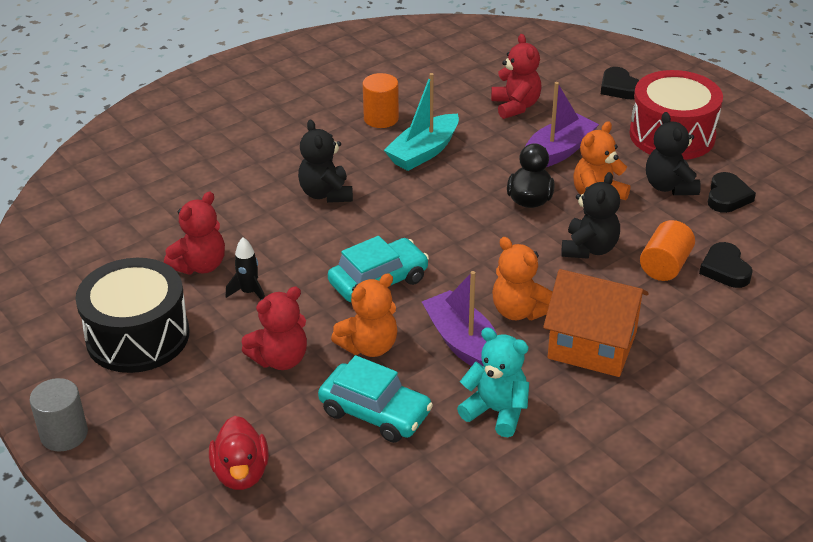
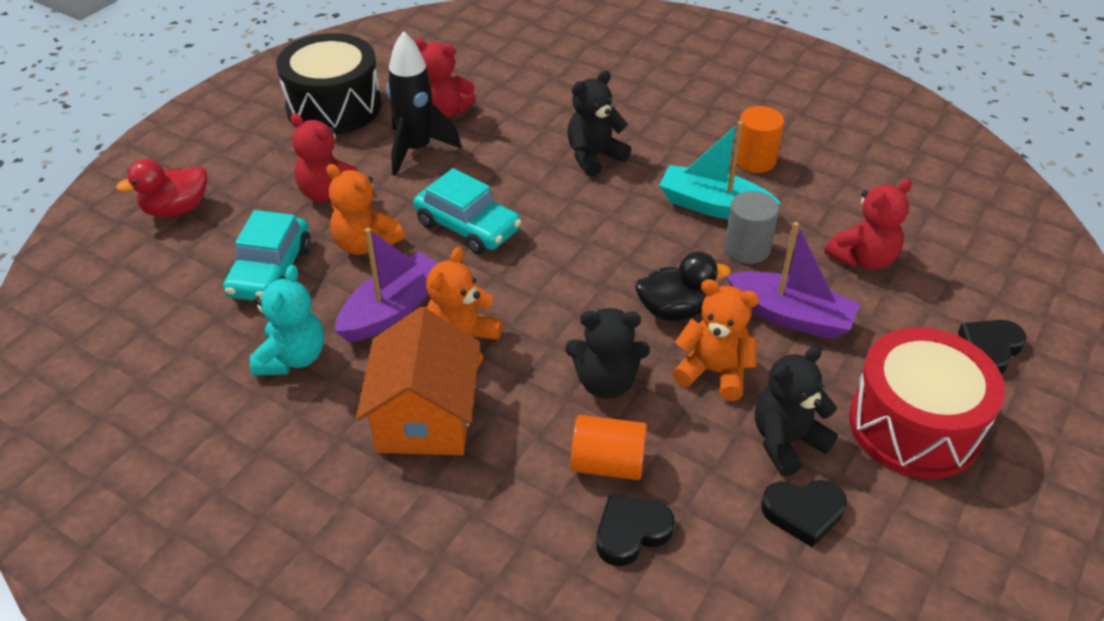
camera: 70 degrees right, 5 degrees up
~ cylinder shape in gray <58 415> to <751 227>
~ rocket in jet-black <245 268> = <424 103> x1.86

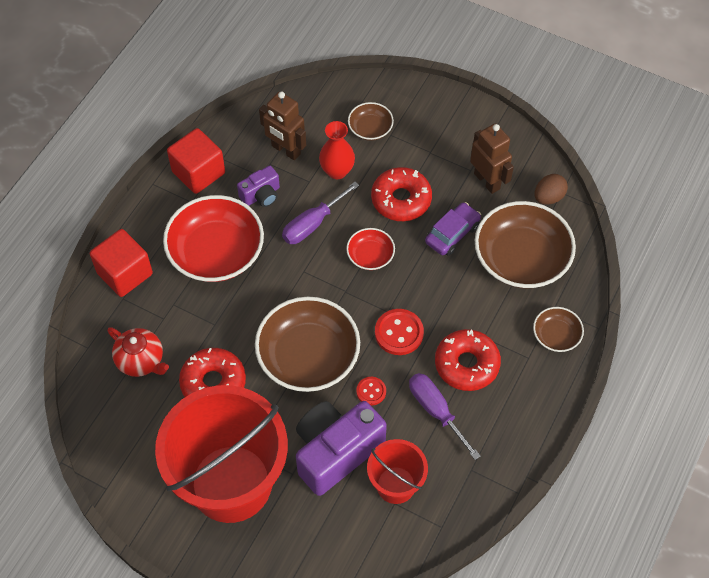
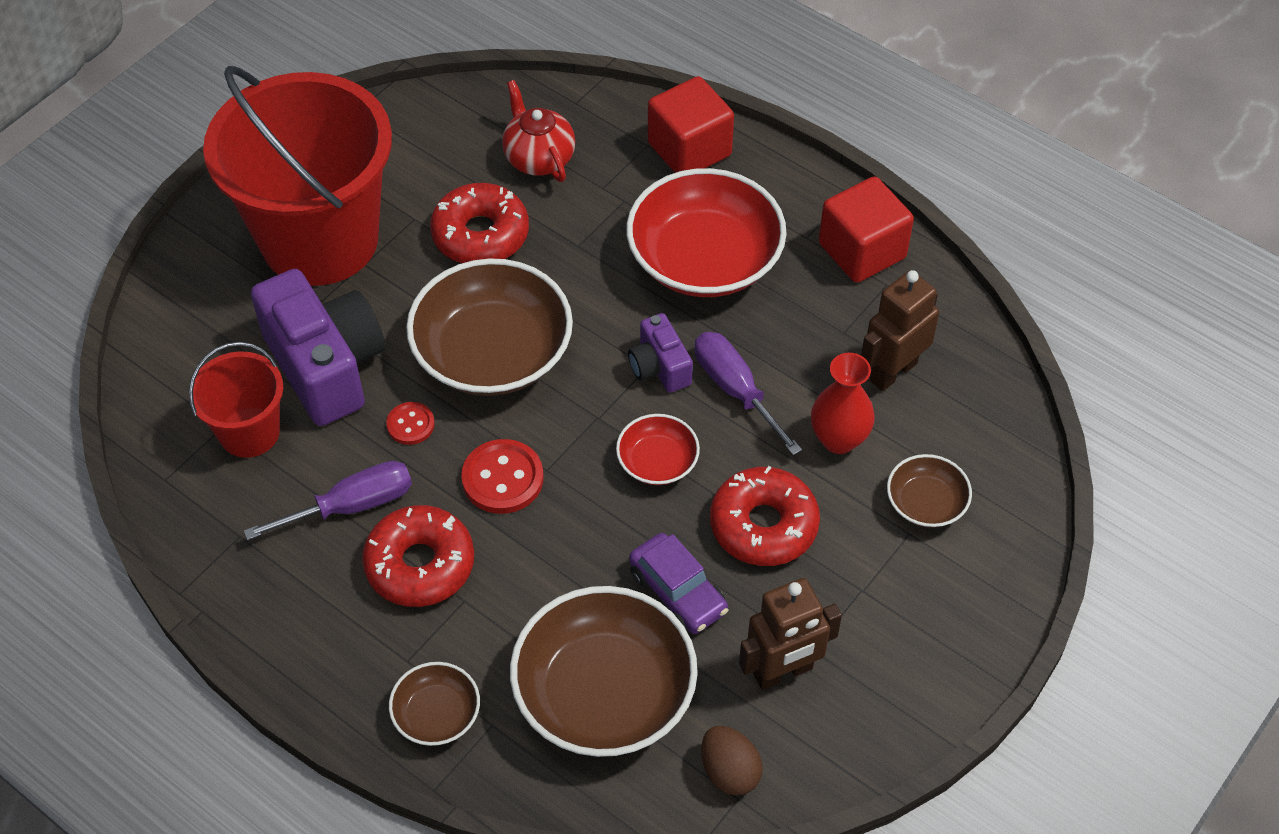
camera: 100 degrees right, 5 degrees down
~ camera in purple <258 186> to <660 352>
~ teapot in crimson <138 352> = <539 131> 105 degrees clockwise

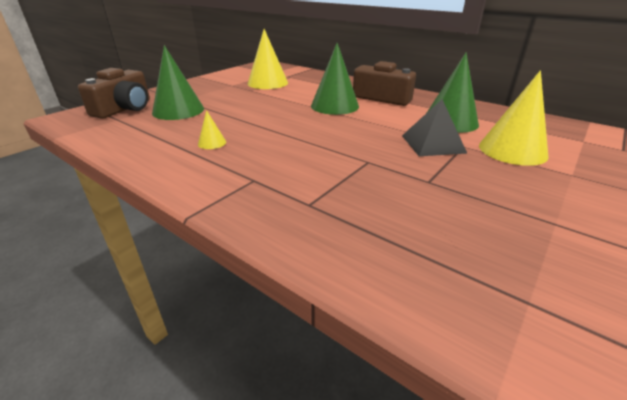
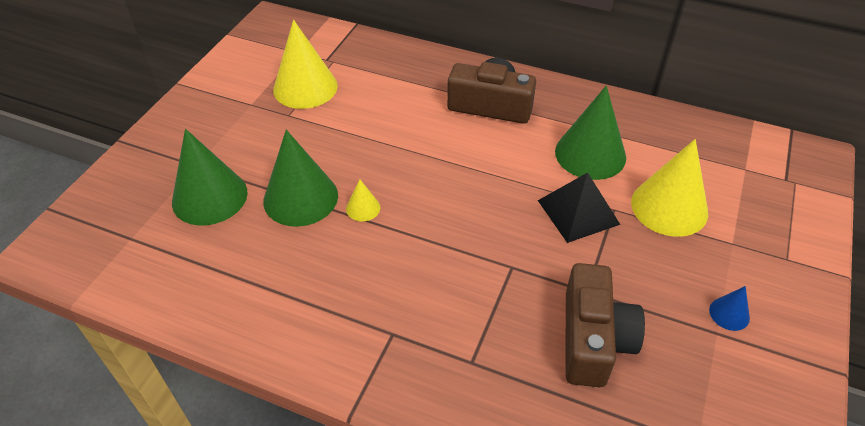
camera: 15 degrees left, 15 degrees up
+ cone shape in cobalt <729 308>
~ camera in russet <114 93> to <605 325>
~ cone shape in bright yellow <212 129> to <363 200>
~ cone shape in green <335 79> to <300 178>

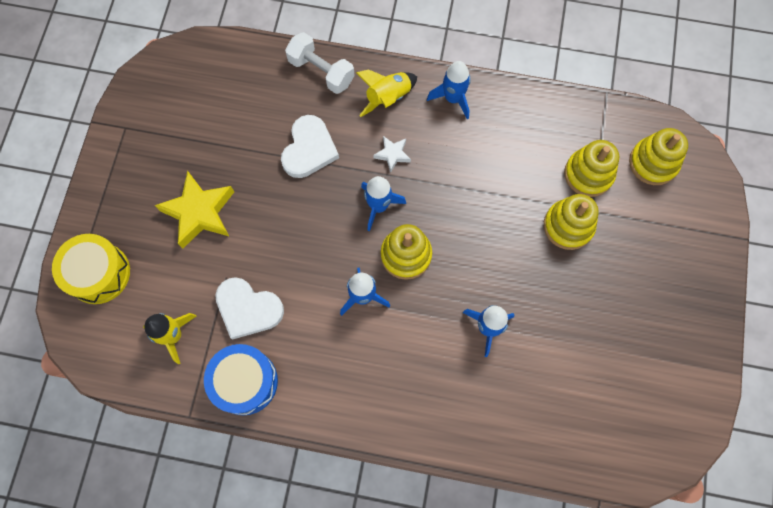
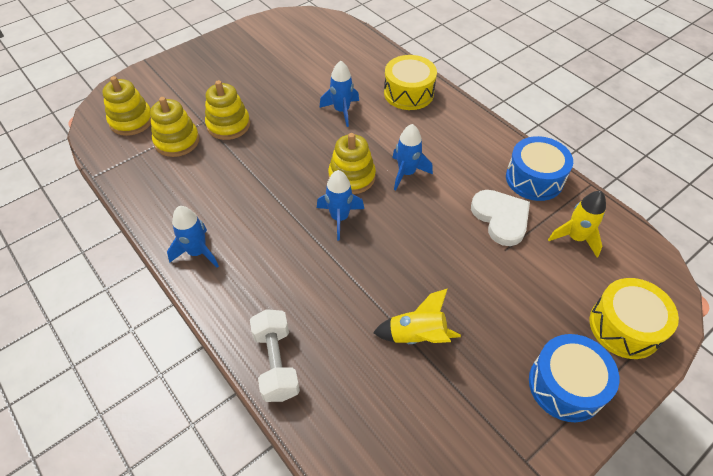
camera: 140 degrees left, 20 degrees down
- star shape in bright yellow <194 209>
- love heart in pure white <310 146>
- star shape in pure white <392 154>
+ drum in bright yellow <410 82>
+ drum in cobalt <574 378>
~ rocket in bright yellow <386 93> to <417 316>

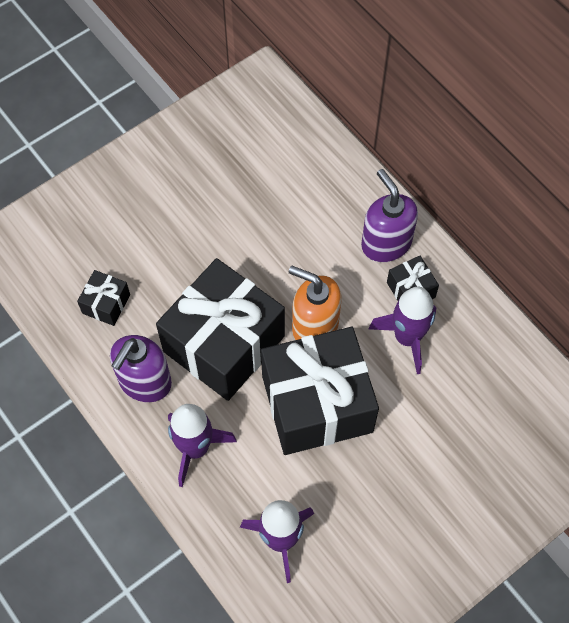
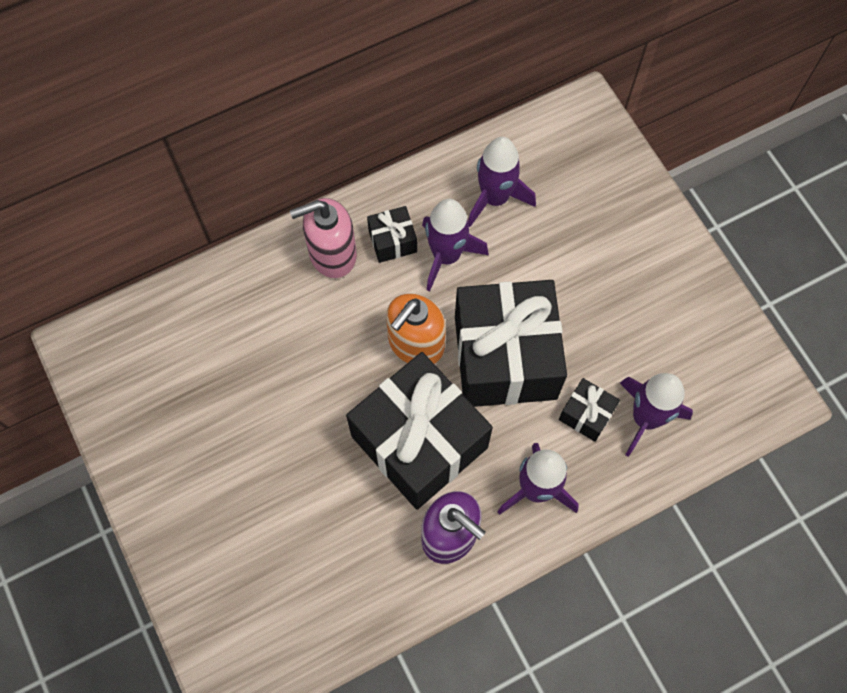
camera: 80 degrees left, 5 degrees up
+ rocket in purple <502 182>
~ present in jet-black <103 298> to <589 410>
~ pump bottle in purple <389 215> to pump bottle in rosy <323 238>

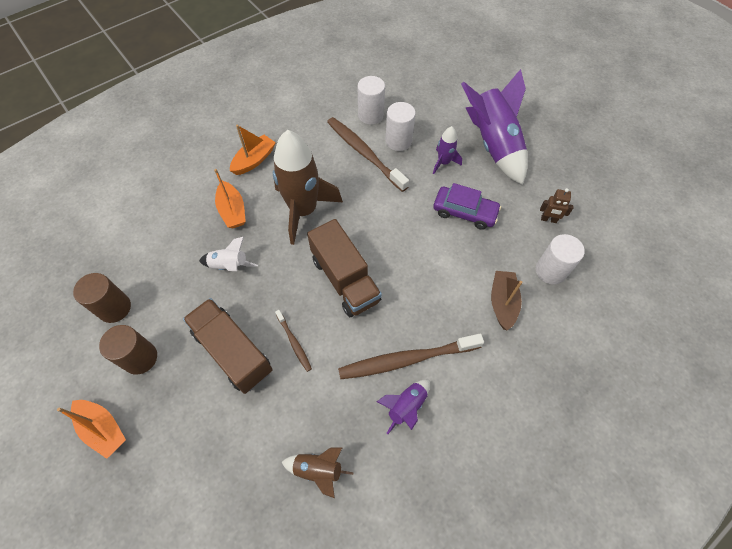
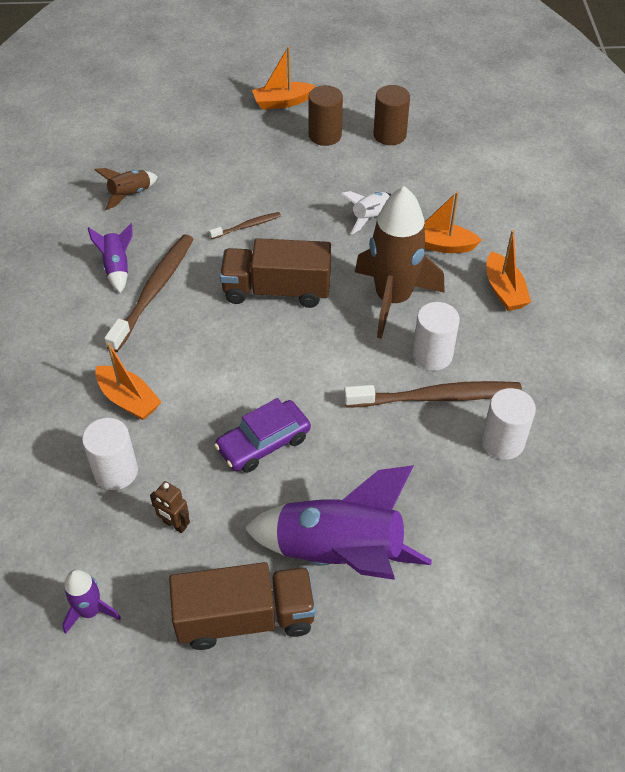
camera: 125 degrees right, 10 degrees down
~ toy truck in russet <228 346> to <242 606>
~ cylinder shape in pure white <401 126> to <436 336>
~ rocket in purple <447 150> to <91 601>
~ toy boat in russet <507 300> to toy boat in orange <128 381>
~ dental brush in russet <293 341> = <245 225> 150 degrees clockwise
~ robot figure in russet <557 205> = <170 507> 105 degrees counterclockwise

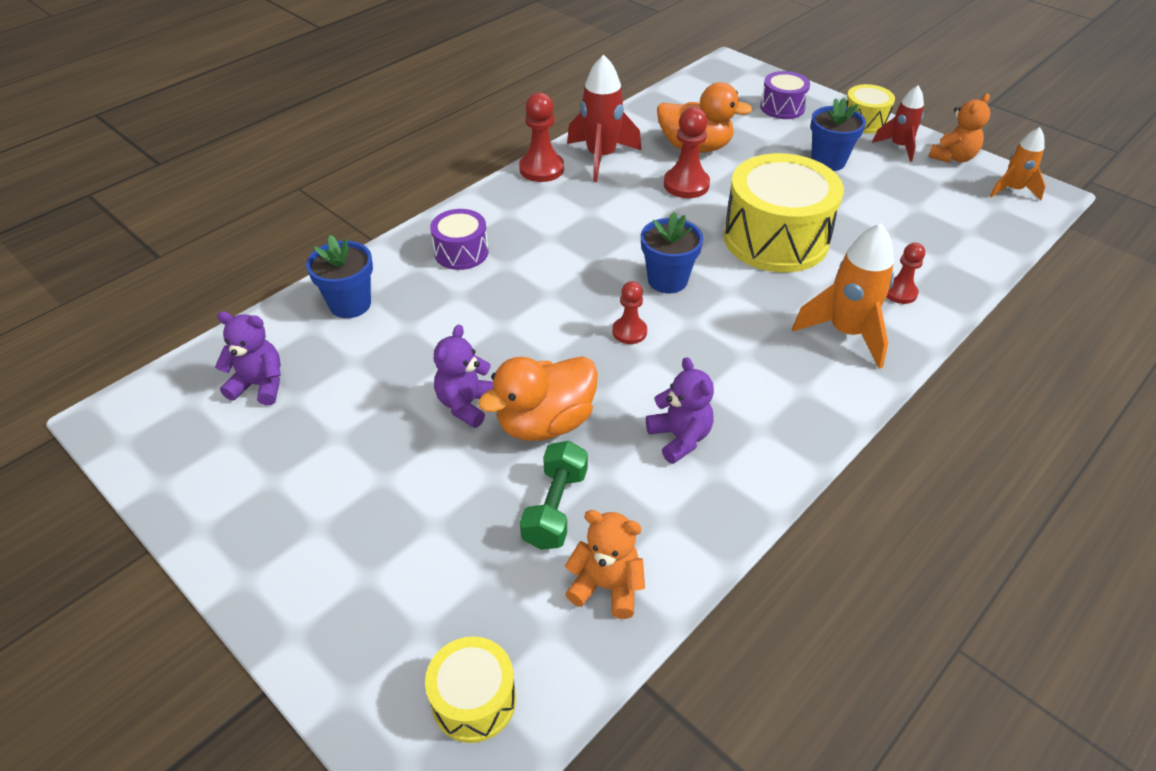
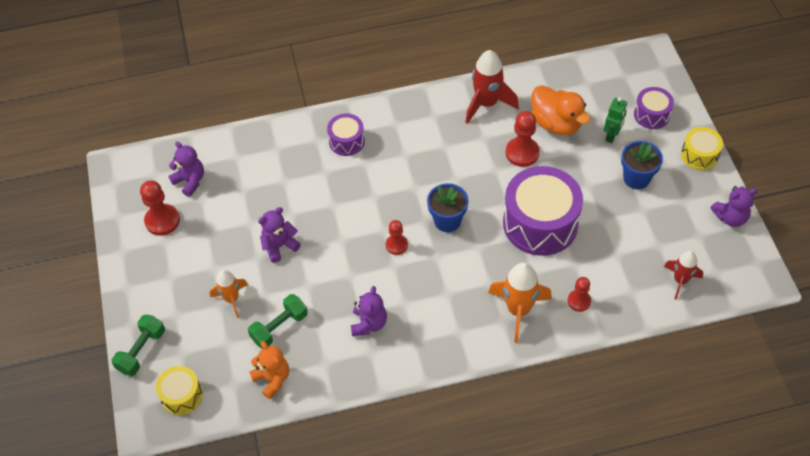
camera: 35 degrees right, 10 degrees up
- flower pot in cobalt <339 276>
- toy duck in orange <538 398>
+ free weight in green <138 345>
+ robot figure in green <615 120>
~ chess pawn in crimson <541 137> to <160 208>
~ rocket in crimson <898 124> to <683 275>
~ rocket in orange <1018 164> to <229 294>
~ drum in bright yellow <783 212> to drum in purple <543 211>
~ teddy bear in orange <959 128> to teddy bear in purple <734 206>

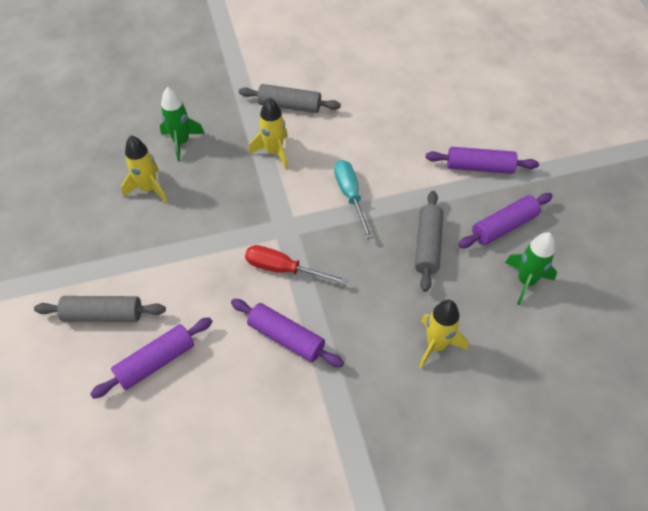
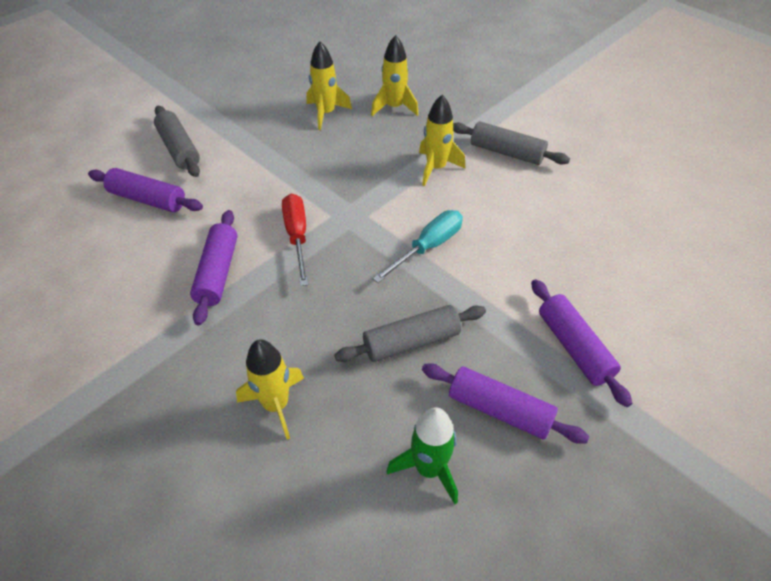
camera: 60 degrees right, 5 degrees down
~ rocket in green <182 124> to rocket in bright yellow <395 75>
~ dough roller in gray <290 98> = <511 143> 45 degrees counterclockwise

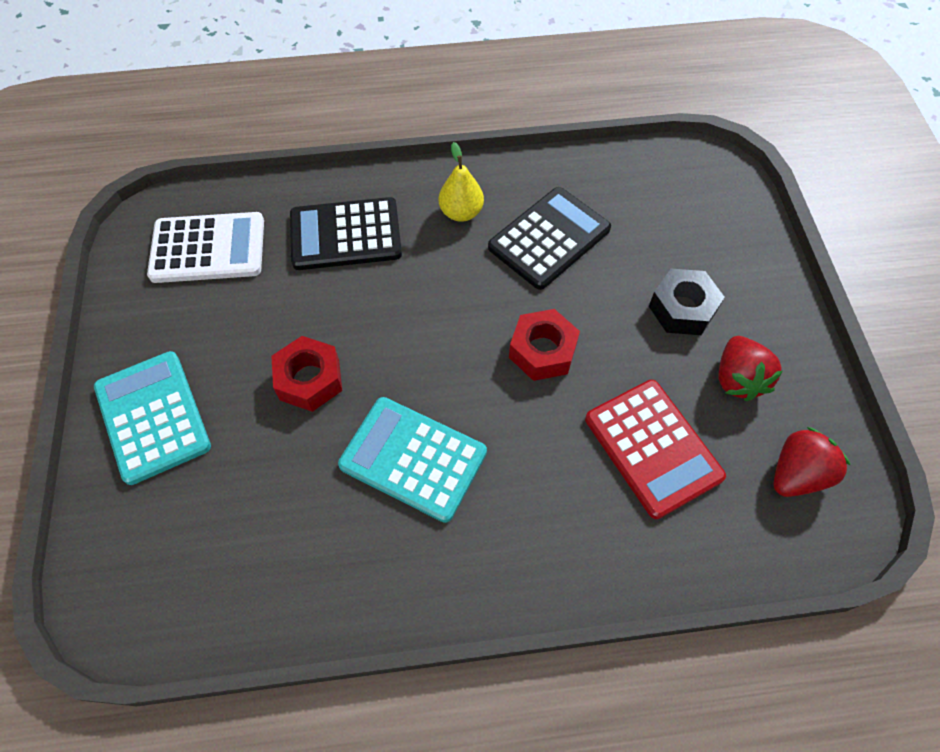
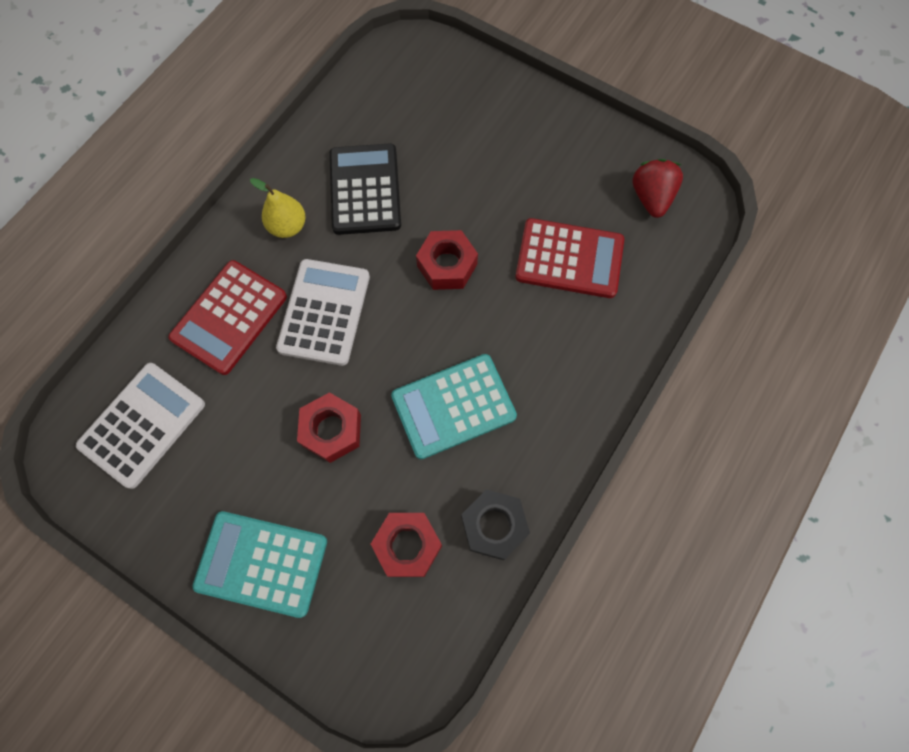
camera: 50 degrees left, 10 degrees up
- berry in crimson <750 368>
+ pocket calculator in pure white <323 312>
+ hex nut in crimson <406 545>
~ hex nut in jet-black <687 302> to <495 524>
~ pocket calculator in jet-black <346 233> to pocket calculator in crimson <227 317>

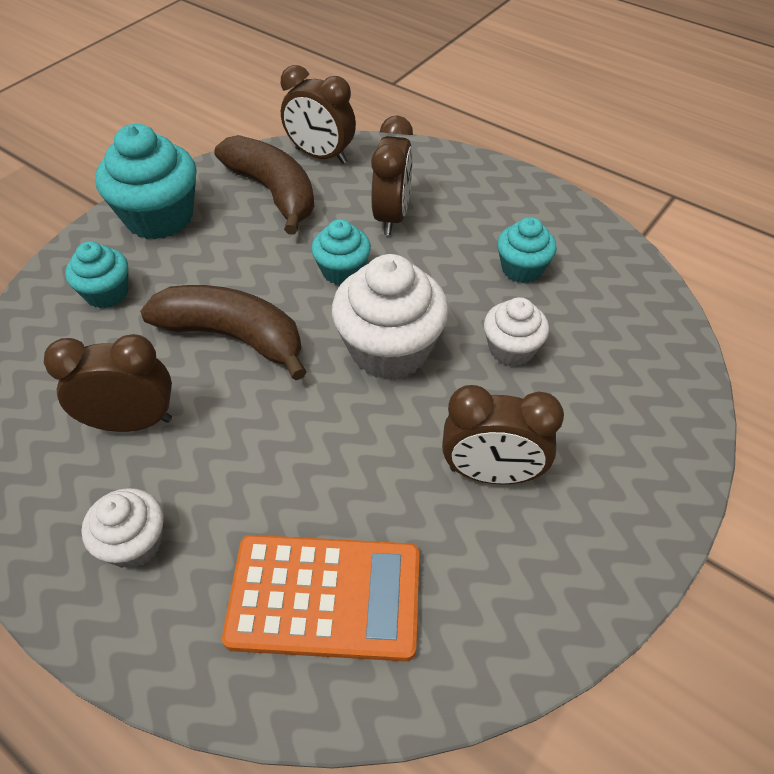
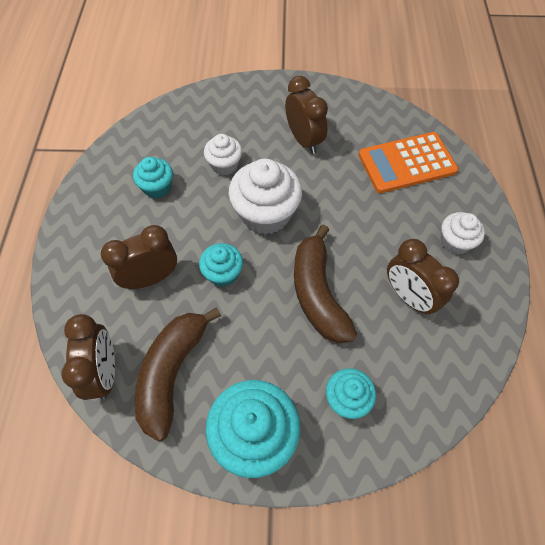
camera: 125 degrees left, 10 degrees up
~ pocket calculator in orange <320 598> = <409 162> 75 degrees counterclockwise

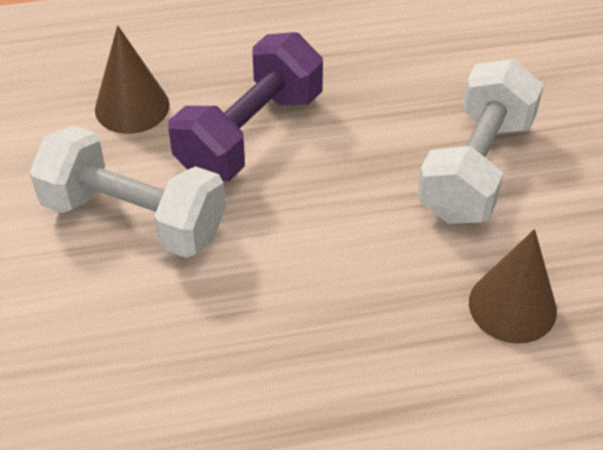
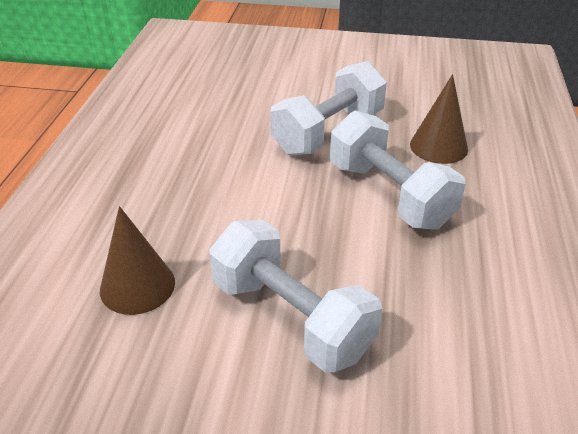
camera: 110 degrees right, 10 degrees down
~ free weight in purple <245 106> to free weight in pure white <398 170>

